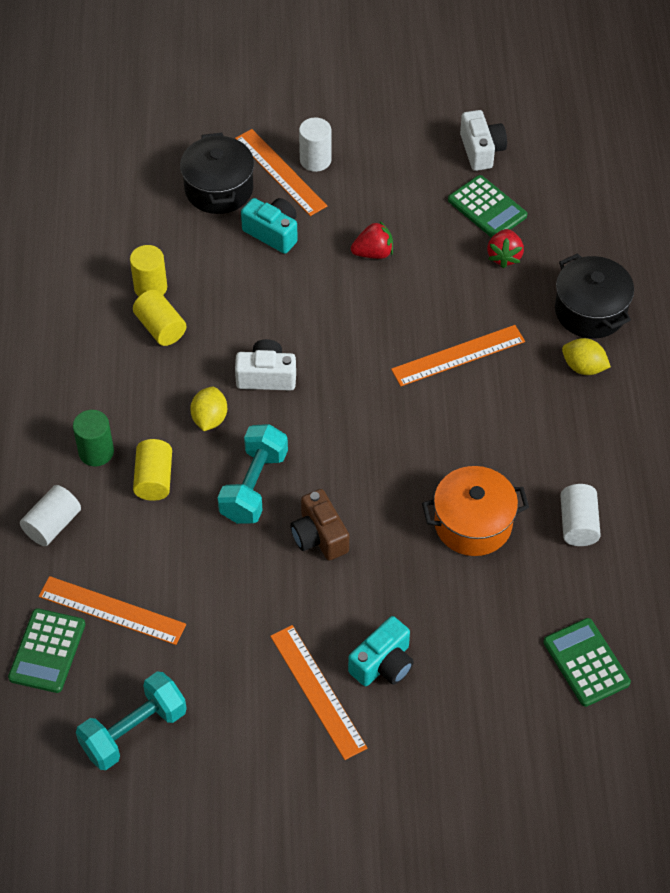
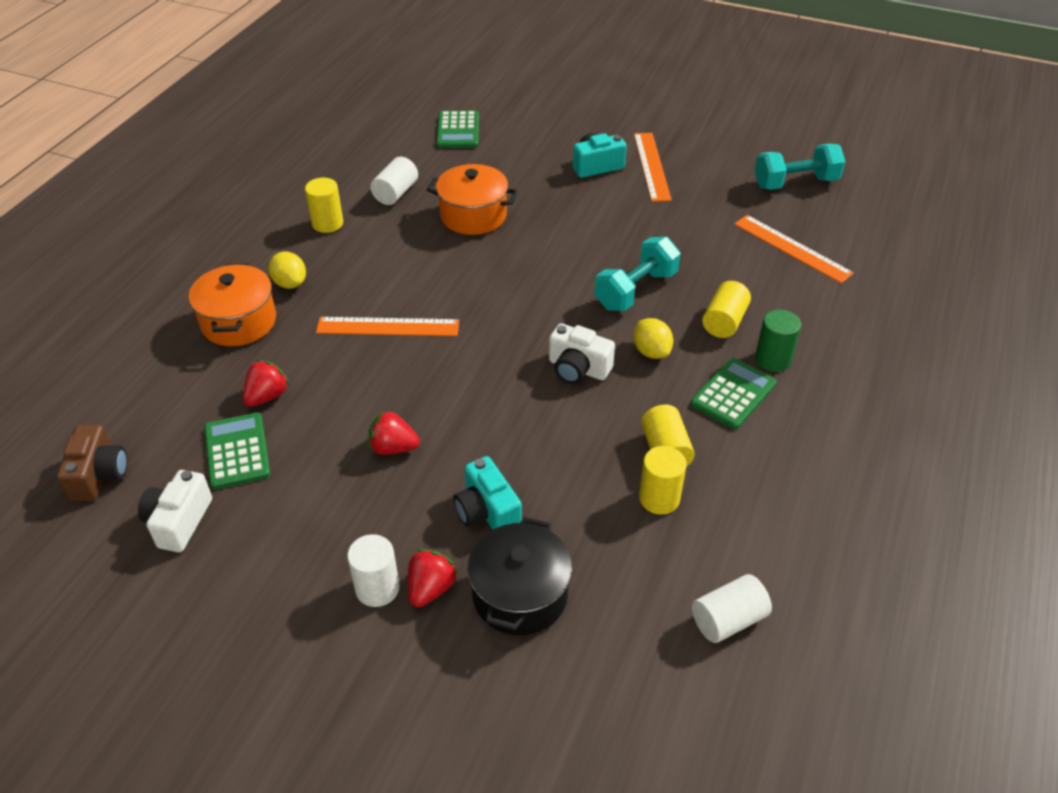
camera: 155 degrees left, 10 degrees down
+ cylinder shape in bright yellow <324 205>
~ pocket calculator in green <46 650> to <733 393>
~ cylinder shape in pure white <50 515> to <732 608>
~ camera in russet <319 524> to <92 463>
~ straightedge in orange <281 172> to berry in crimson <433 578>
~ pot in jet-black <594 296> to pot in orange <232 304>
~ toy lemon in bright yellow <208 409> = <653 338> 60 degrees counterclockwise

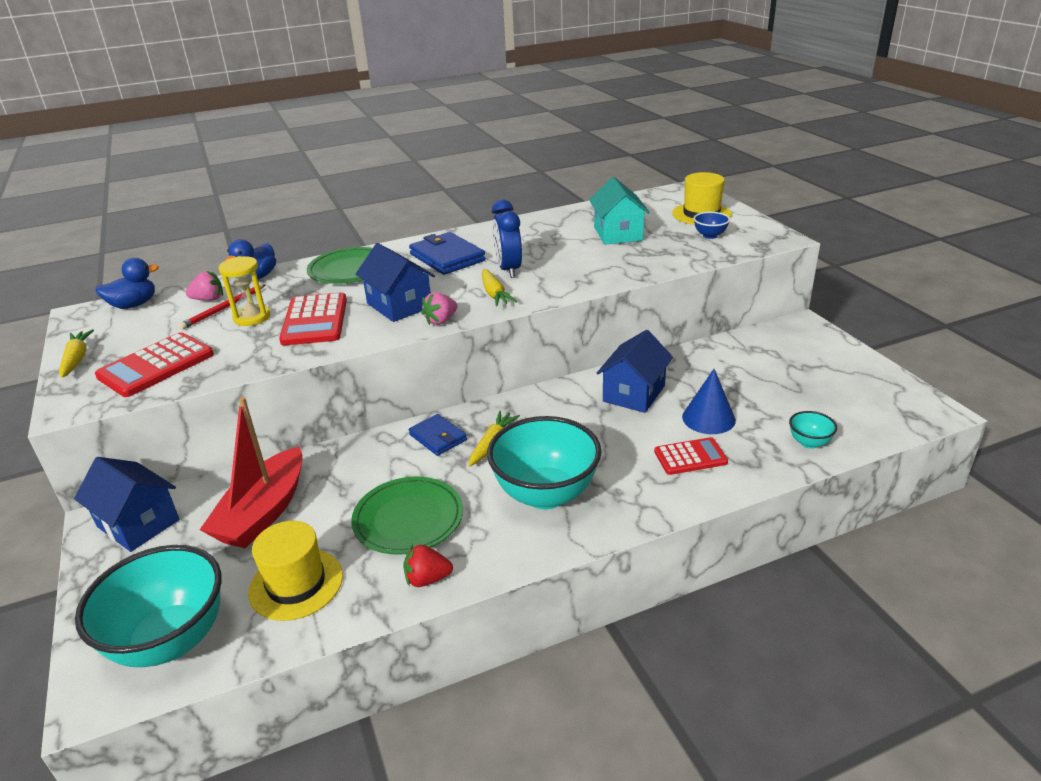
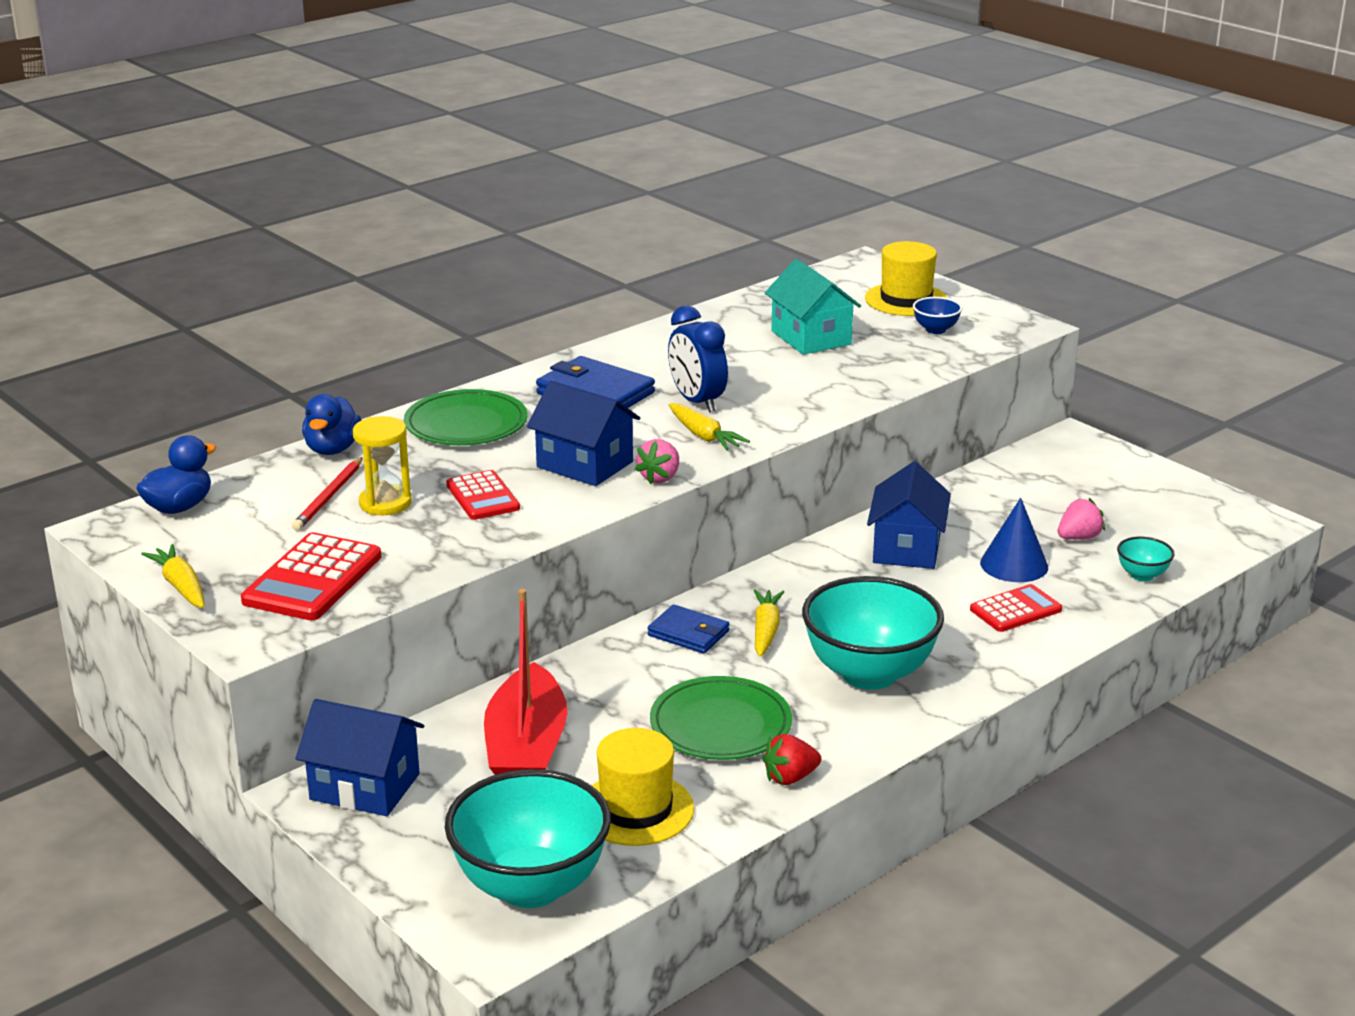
camera: 20 degrees left, 5 degrees down
~ berry in rosy <204 286> to <1081 518>
~ pocket calculator in crimson <313 318> = <483 495> x0.64

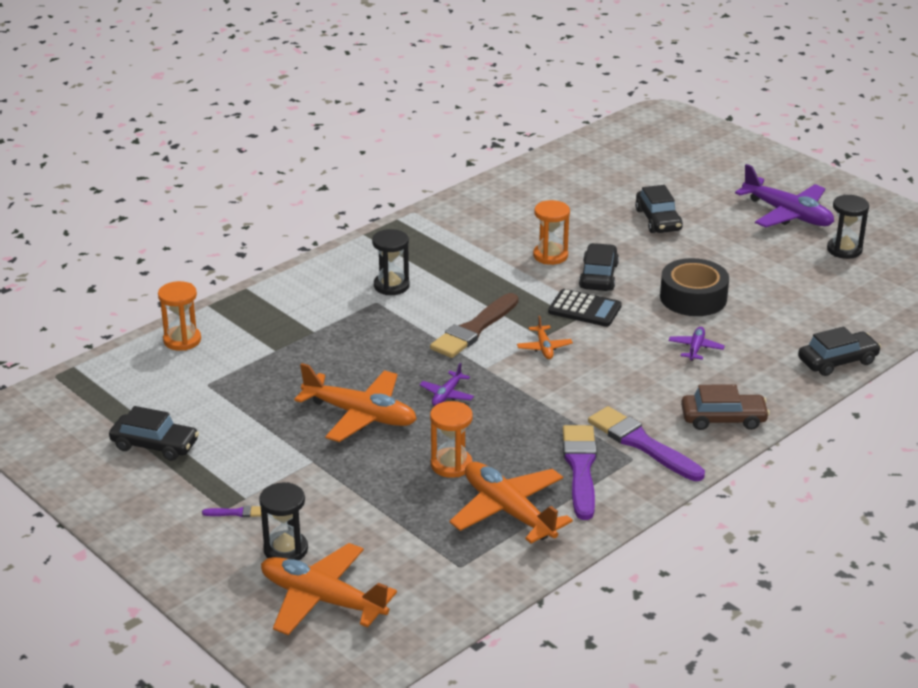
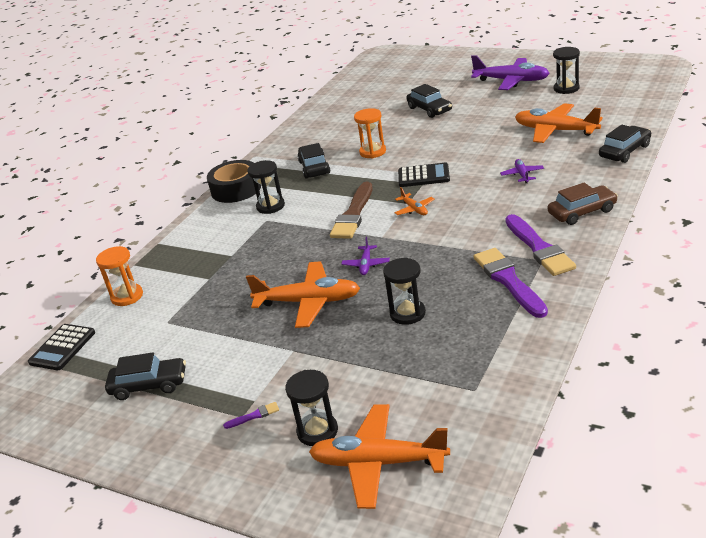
camera: 15 degrees left, 0 degrees up
+ pocket calculator in jet-black <61 347>
~ aeroplane in orange <511 503> to <559 123>
~ car in jet-black <599 267> to <313 161>
~ sticky tape in jet-black <694 287> to <234 181>
~ sandglass in orange <451 439> to sandglass in jet-black <404 291>
~ paint brush in purple <646 443> = <540 245> 135 degrees counterclockwise

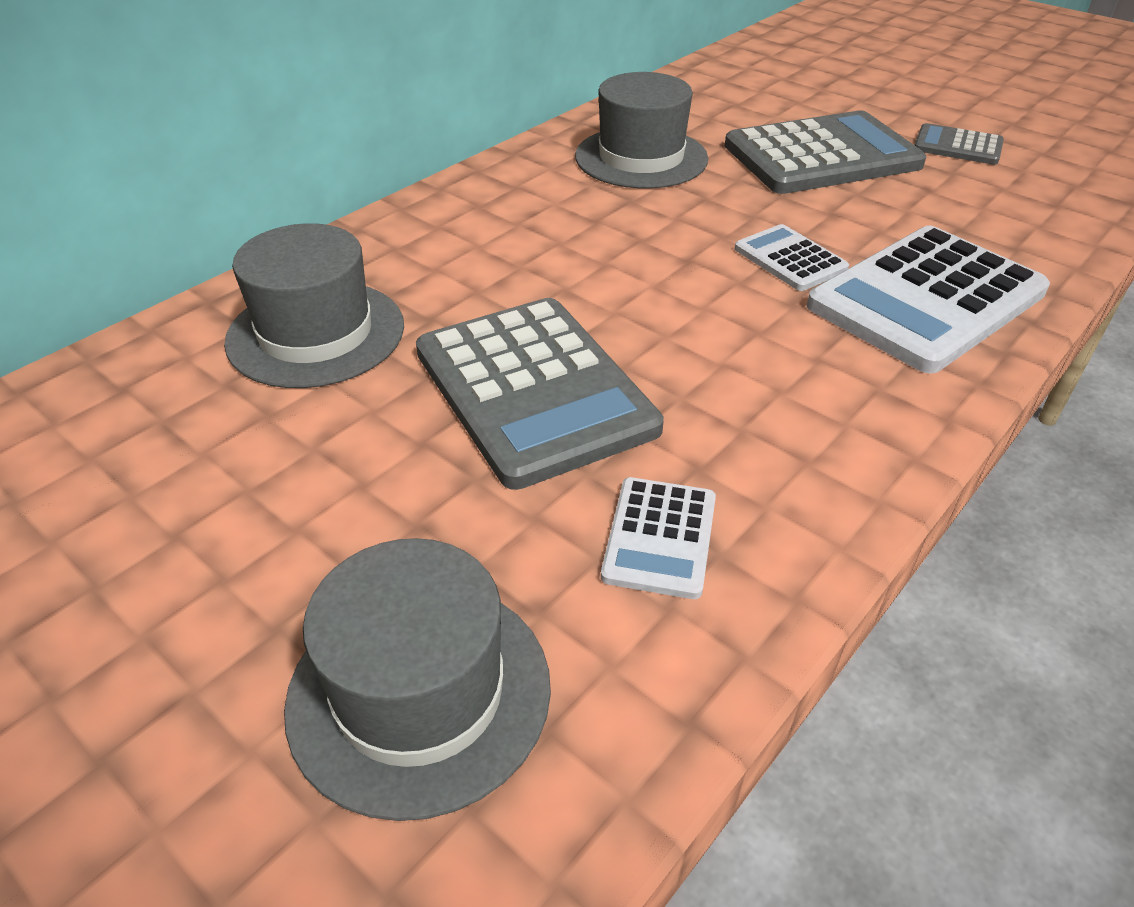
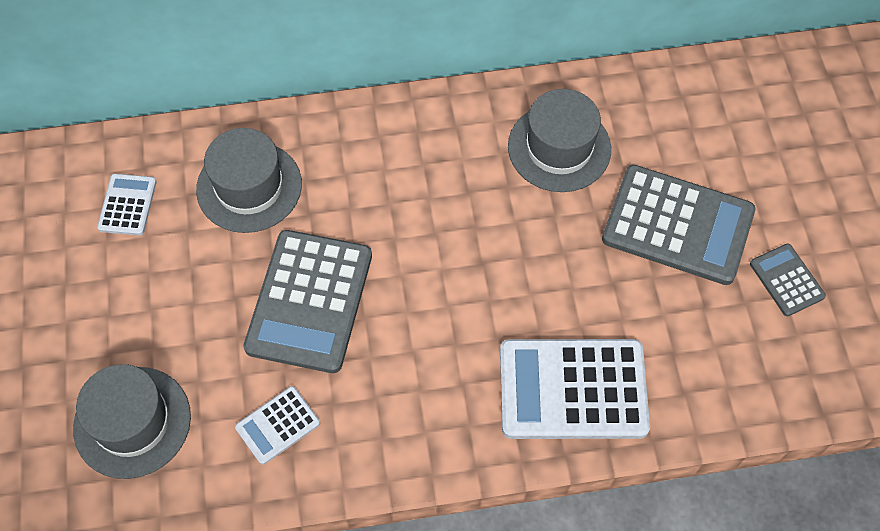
camera: 40 degrees right, 20 degrees up
~ pocket calculator in pure white <792 257> to <127 205>

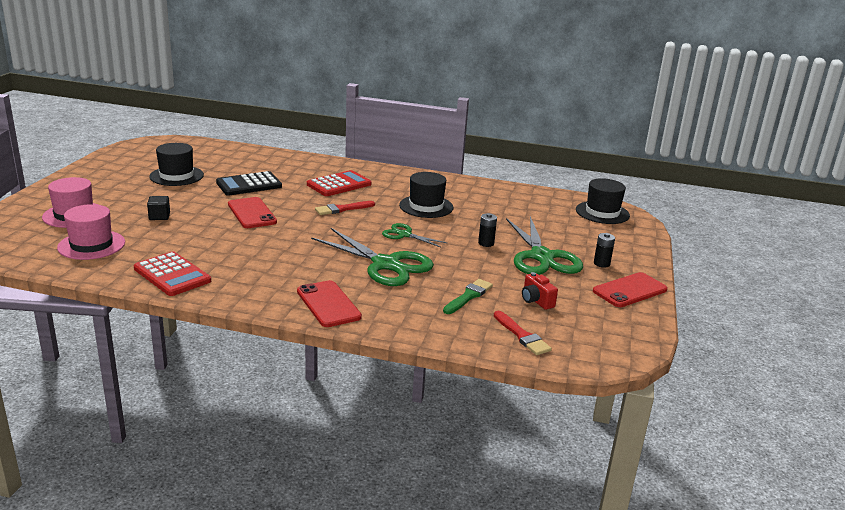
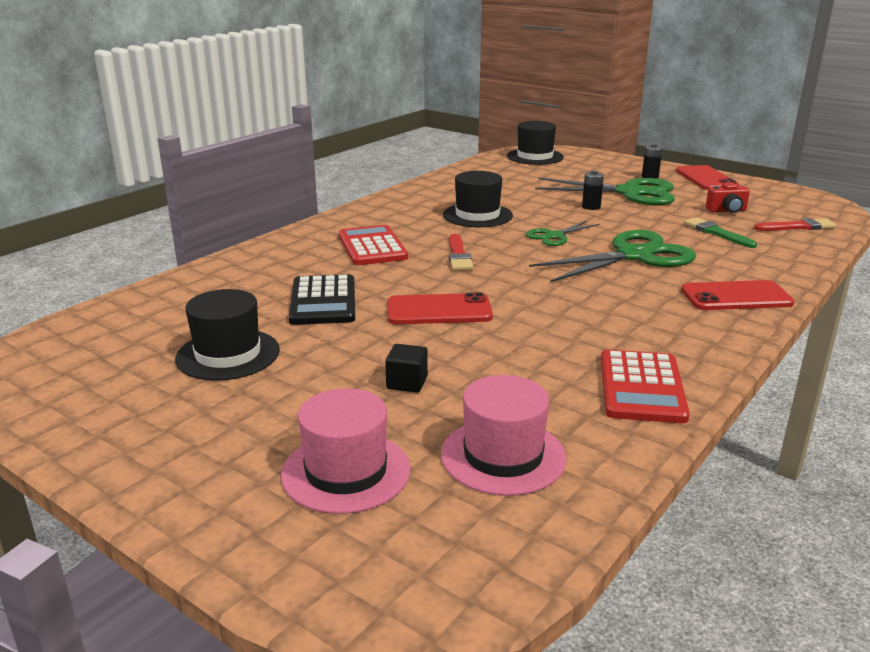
camera: 65 degrees left, 0 degrees up
~ pocket calculator in crimson <172 273> = <645 386> 120 degrees clockwise

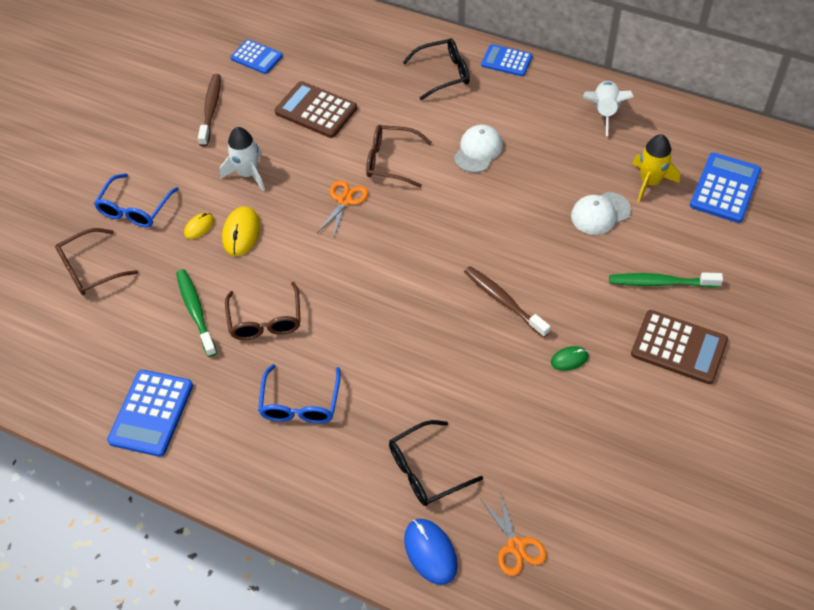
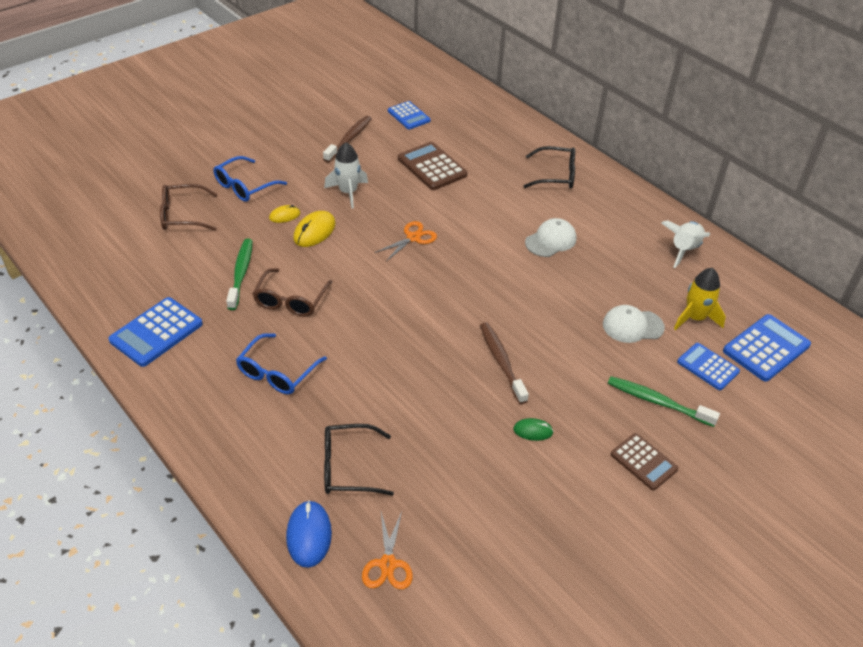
camera: 20 degrees right, 10 degrees down
- spectacles in russet <399 156>
~ pocket calculator in cobalt <507 60> to <708 366>
~ pocket calculator in russet <679 347> = <644 462> x0.66

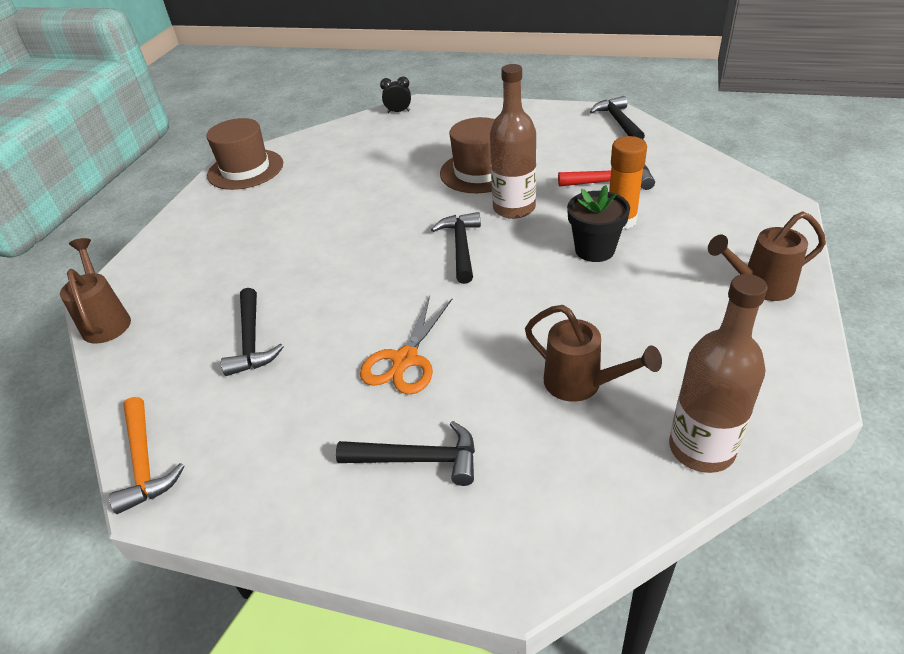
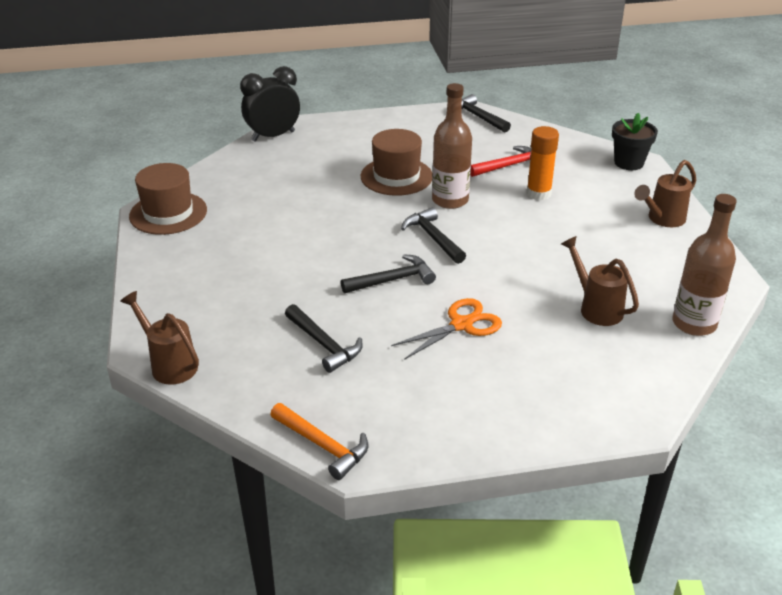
camera: 30 degrees left, 5 degrees down
~ hammer in jet-black <405 453> to <388 273>
~ flower pot in jet-black <598 223> to <635 141>
~ shears in orange <406 344> = <446 329> 120 degrees counterclockwise
~ sprinkling can in russet <593 353> = <600 281> 135 degrees counterclockwise
~ clock in jet-black <395 94> = <270 104> x2.02

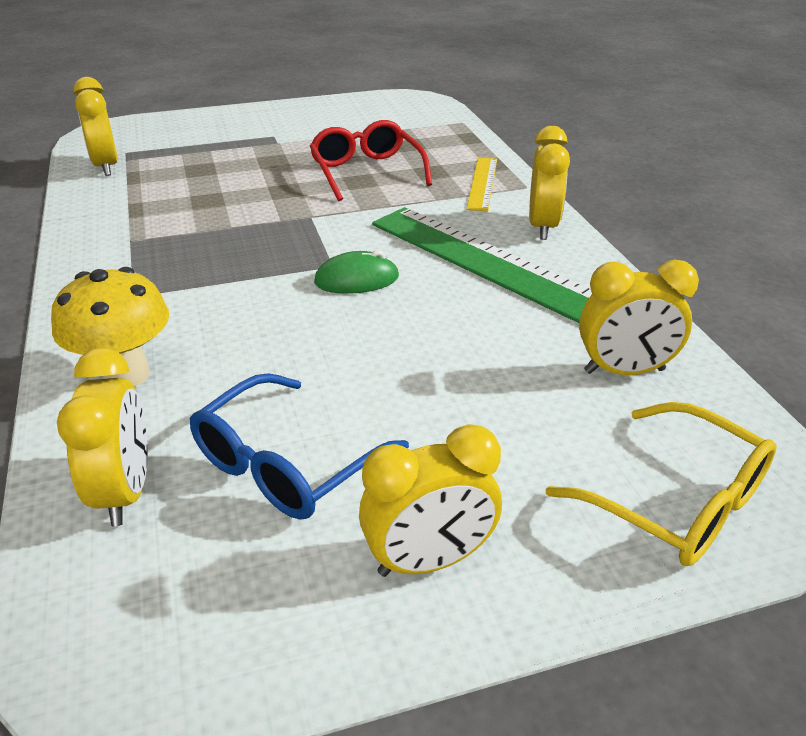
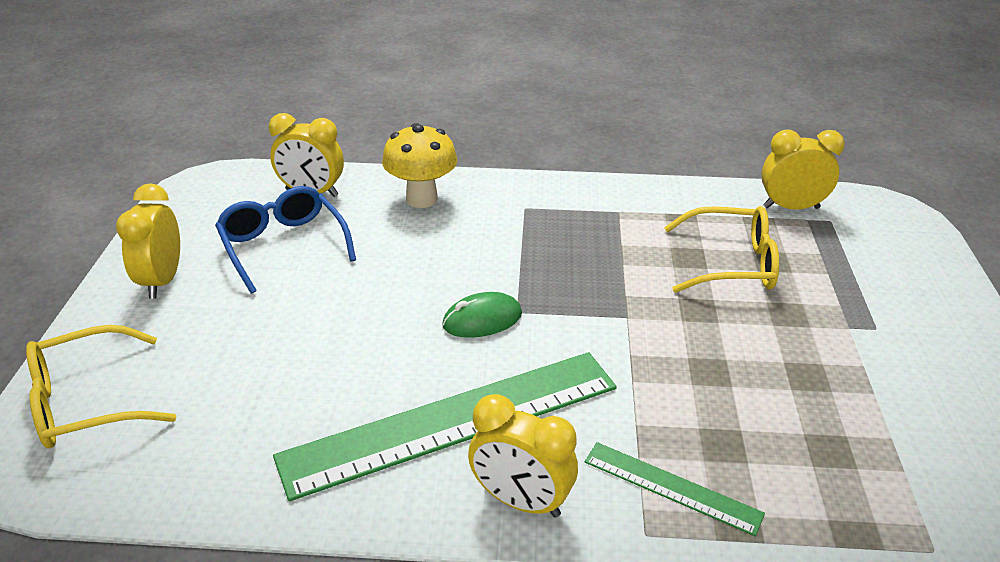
camera: 110 degrees right, 0 degrees up
- spectacles in crimson <371 160>
- clock in bright yellow <639 317>
+ spectacles in bright yellow <721 249>
~ straightedge in bright yellow <481 184> to straightedge in green <675 489>
~ mouse in green <356 272> = <482 315> 60 degrees clockwise

